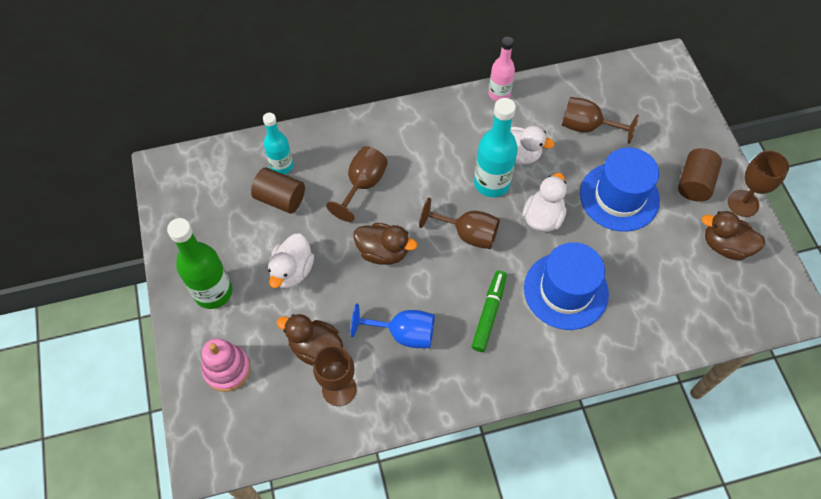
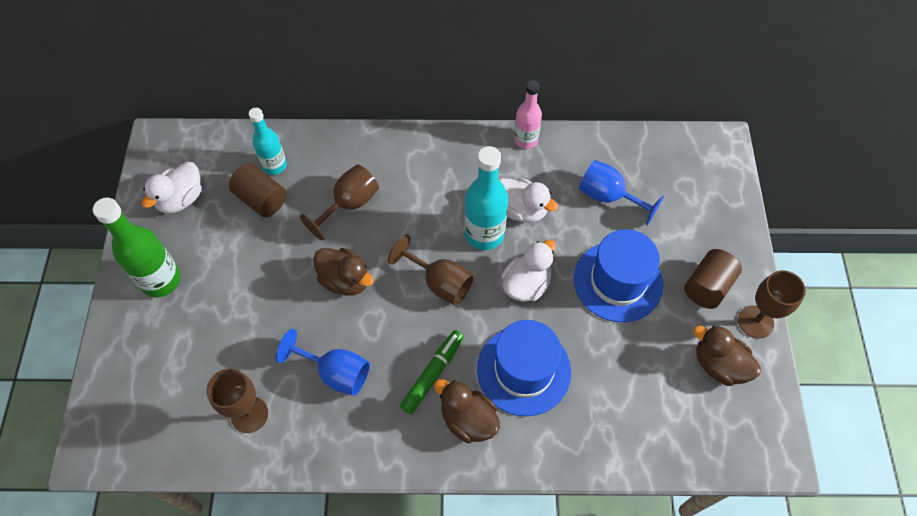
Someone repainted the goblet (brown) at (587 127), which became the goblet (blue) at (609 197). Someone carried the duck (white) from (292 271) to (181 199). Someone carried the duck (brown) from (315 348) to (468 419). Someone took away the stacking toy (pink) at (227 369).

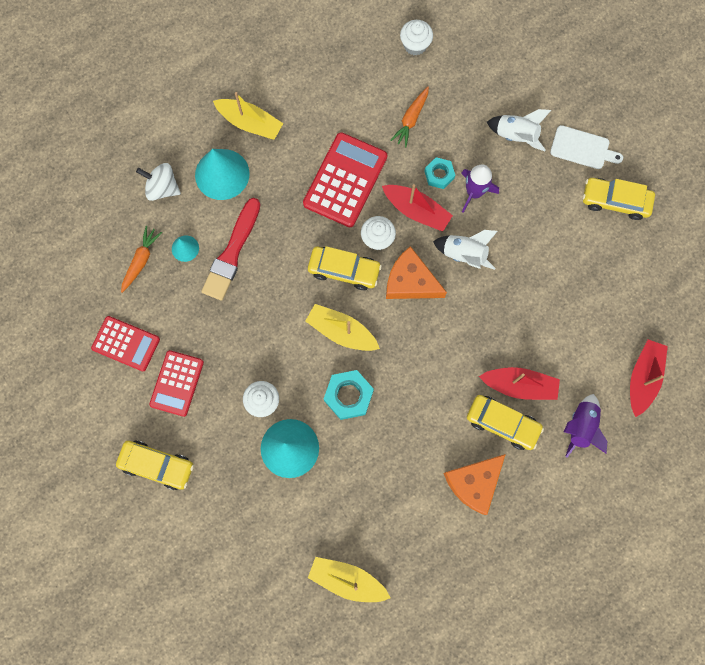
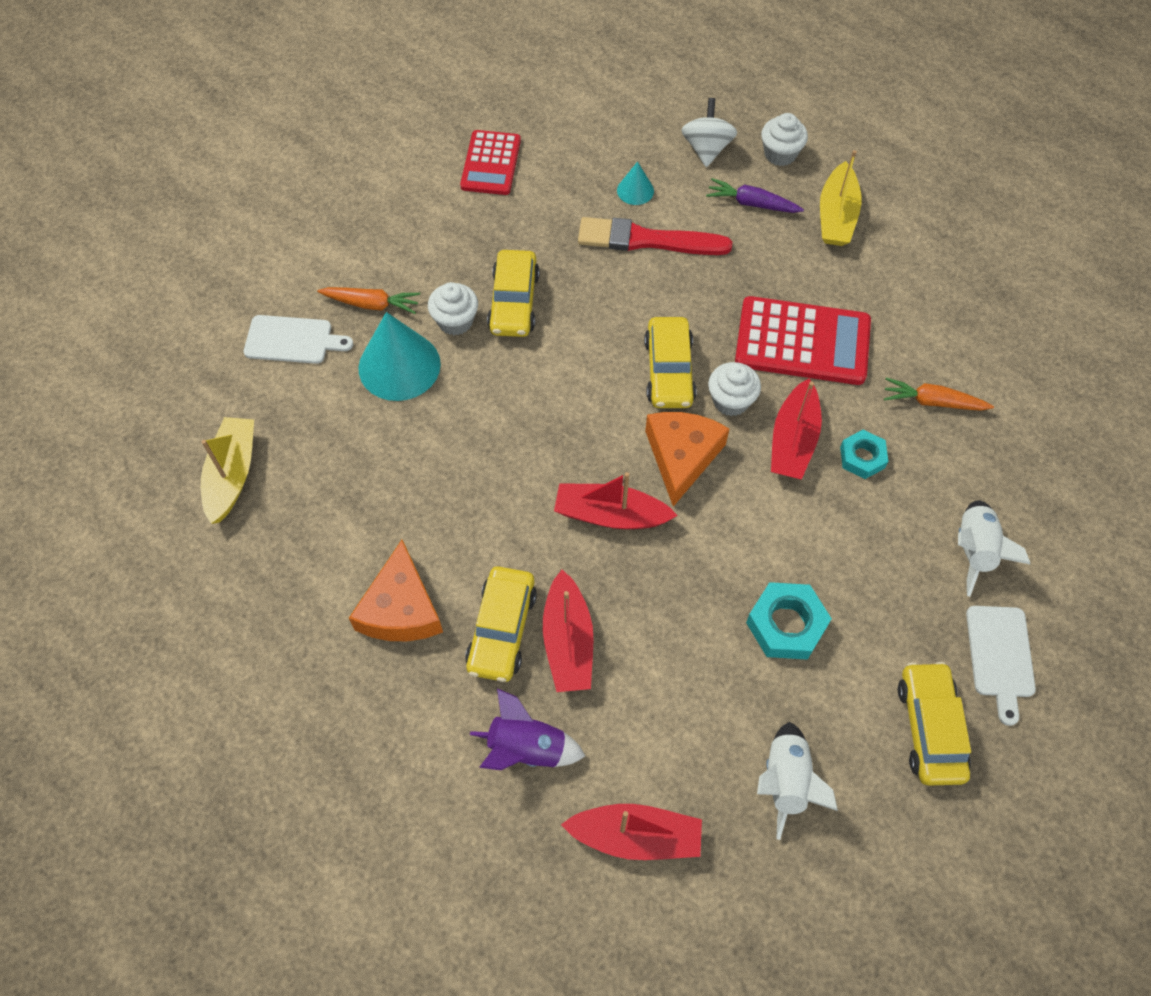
Someone carried the cupcake (white) from (415 45) to (780 154). Someone swapped the cone (turquoise) at (222 174) for the carrot (purple) at (751 203). Someone took away the rocket (purple) at (474 192). Someone carried the carrot (orange) from (141 260) to (372 304). Someone carried the rocket (white) from (464 254) to (786 781). Someone took away the boat (yellow) at (341 331). Someone took away the calculator (red) at (177 383). Someone carried the nut (turquoise) from (348 396) to (786 625). Someone carried the car (yellow) from (157 465) to (514 302). Someone rotated the cheese (orange) at (474 483) by 120 degrees counterclockwise. Someone put down the cutting board (white) at (292 340). Someone put down the boat (red) at (610 515).

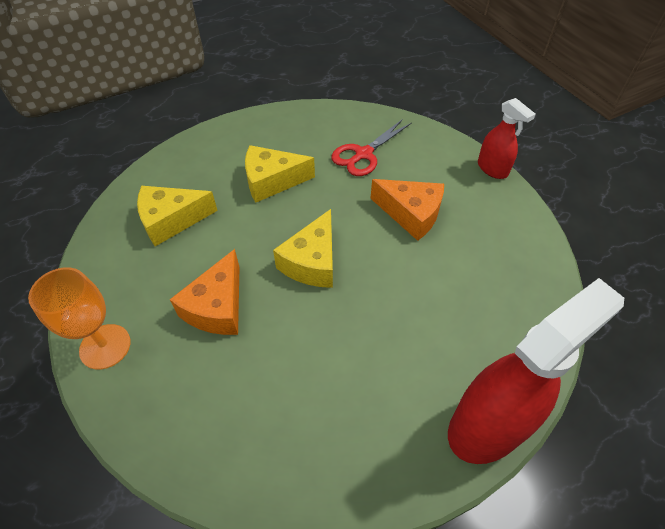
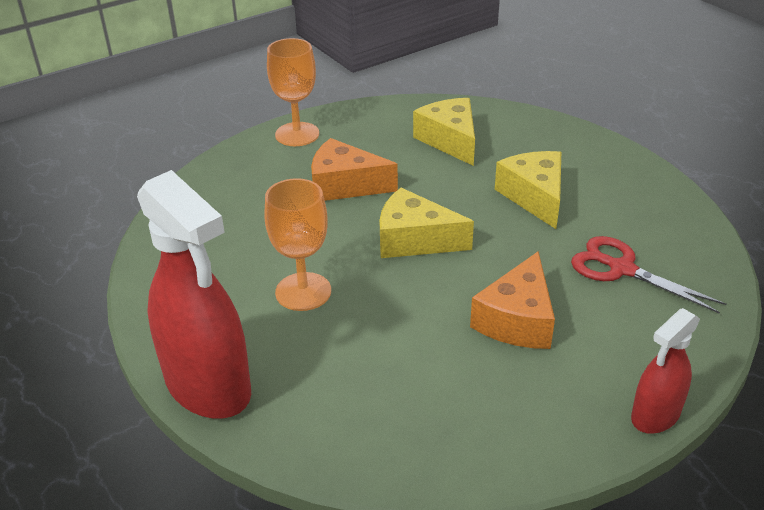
Someone put down the goblet (orange) at (303 292).

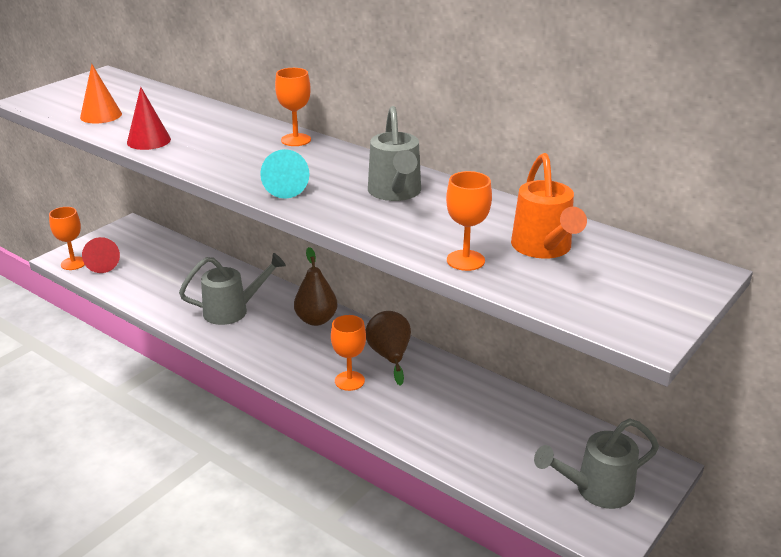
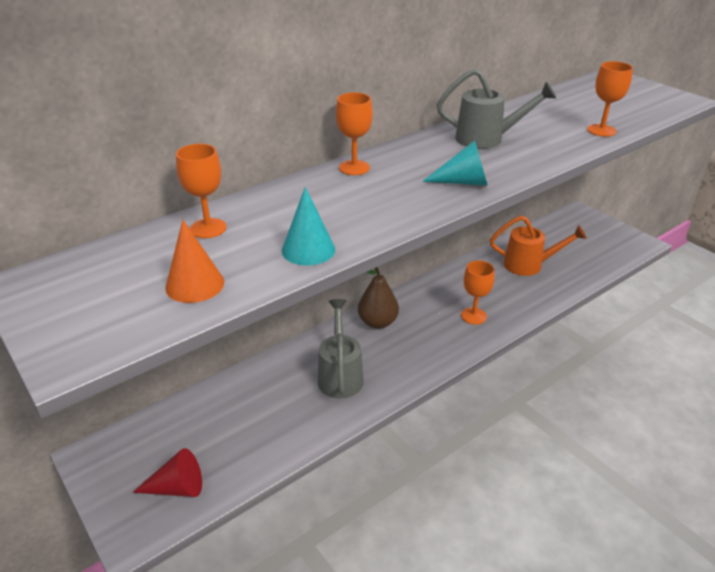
Someone repainted the cone (red) at (149 140), which became the cone (turquoise) at (308 249). Someone carried the watering can (orange) from (543 248) to (529 265). Someone carried the goblet (orange) from (73 263) to (208 228). Someone took away the pear (brown) at (389 356). Someone took away the watering can (grey) at (596 490).

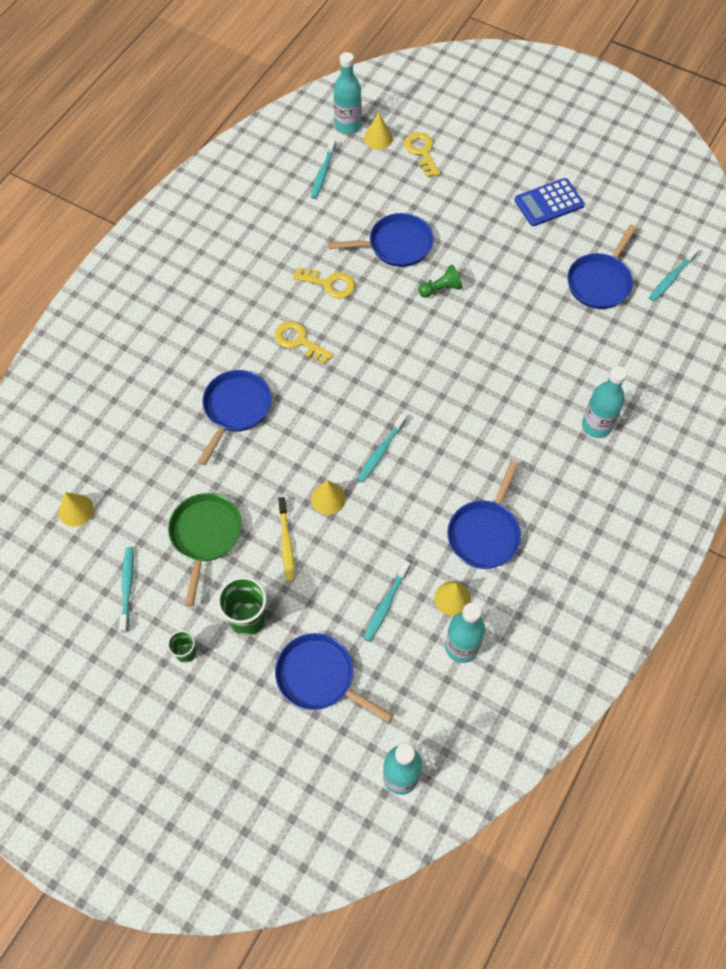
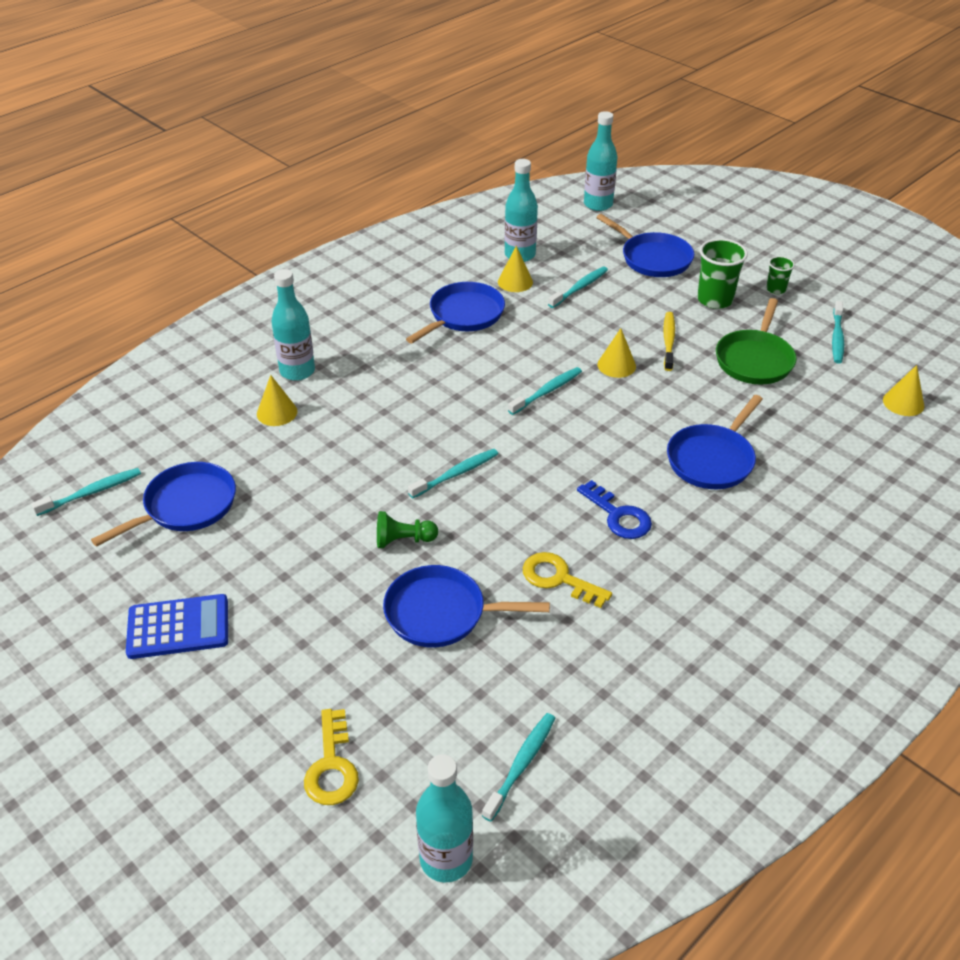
Someone carried the cone (yellow) from (378 138) to (277 412). Someone repainted the key (yellow) at (299 341), which became the key (blue) at (618 516). Someone put down the toothbrush (turquoise) at (456 474).

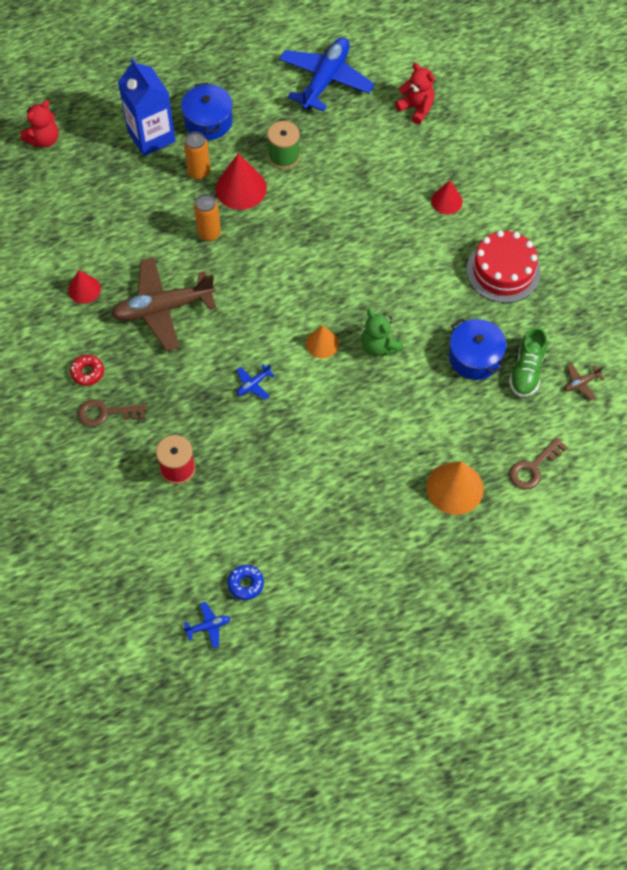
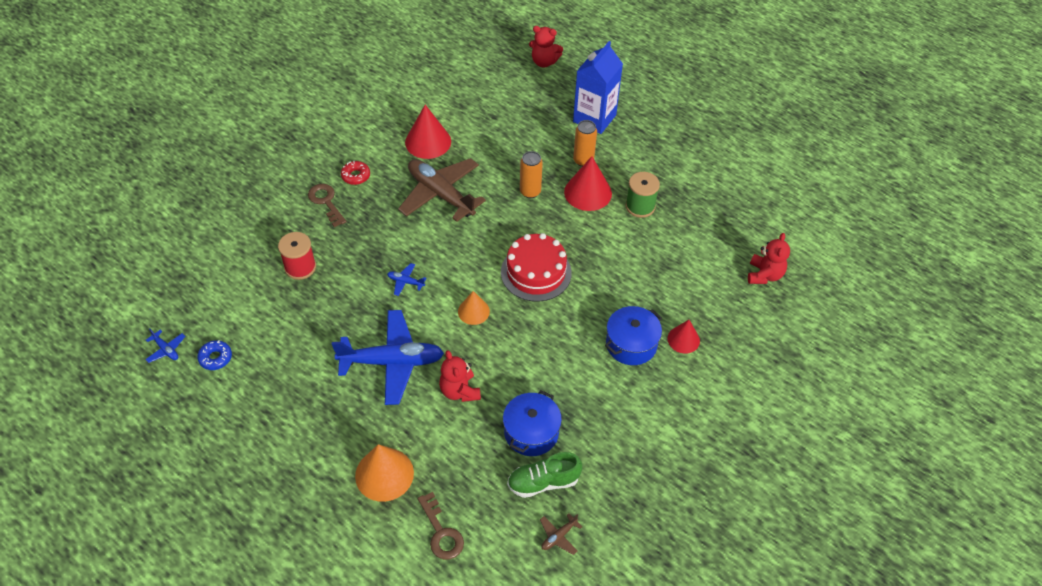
Someone carried the plane (blue) from (325 80) to (392 362). Someone carried the pot (blue) from (208 121) to (631 344). Someone carried the cake (red) from (503 271) to (536 272). Someone scaled the cone (red) at (84 289) by 1.64. Someone took away the teddy bear (green) at (379 346). Someone rotated the plane (brown) at (581 383) by 75 degrees counterclockwise. Someone rotated the key (brown) at (533 467) by 135 degrees counterclockwise. Someone put down the teddy bear (red) at (459 391).

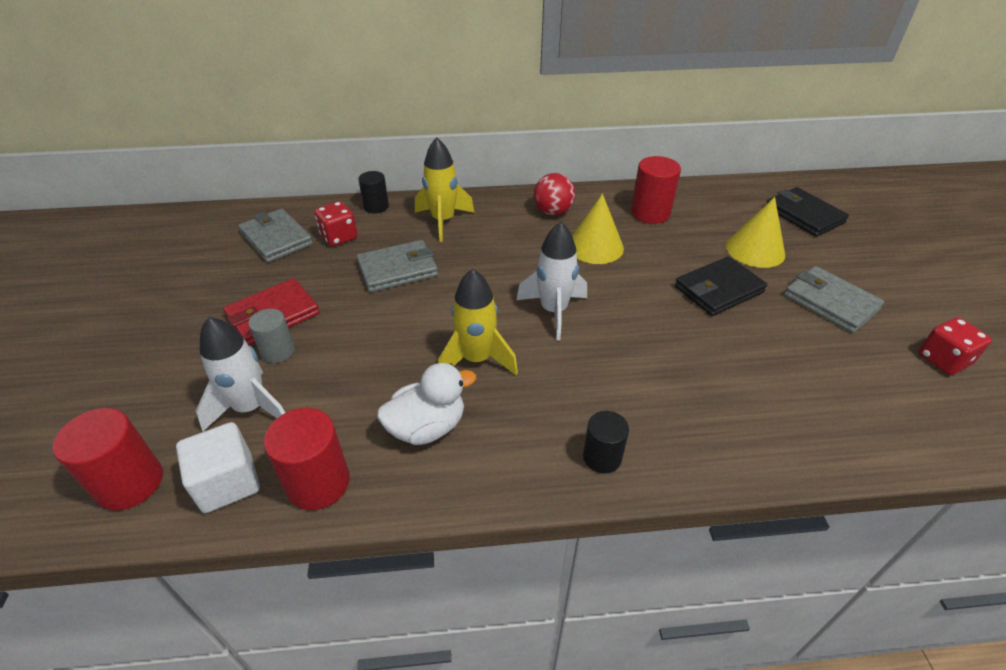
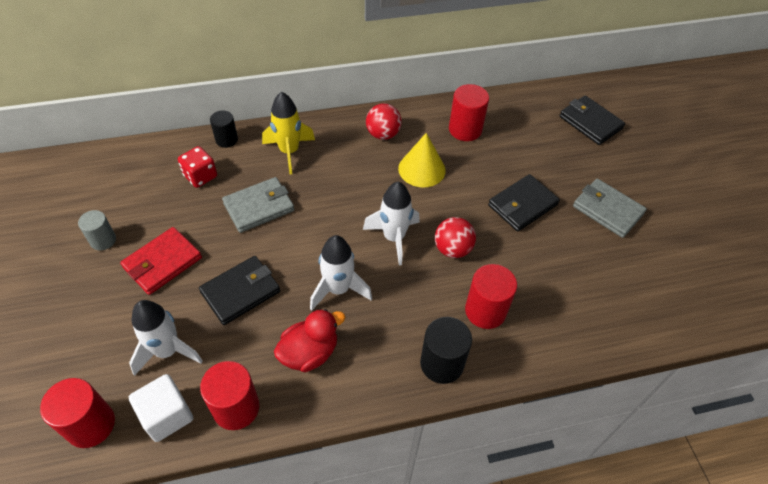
Someone took away the cone (yellow) at (755 250). Someone took away the wallet (grey) at (276 239). Someone repainted the rocket (yellow) at (476 359), which became the rocket (white) at (338 289). Someone carried the cylinder (grey) from (278 351) to (103 240). Someone took away the dice (red) at (943 360). Someone repainted the duck (white) at (427 427), which became the duck (red) at (309 353). Someone scaled the cylinder (black) at (602 457) by 1.55. Someone put down the ball (red) at (452 249). Someone put down the wallet (black) at (240 292). Someone put down the cylinder (red) at (485 311).

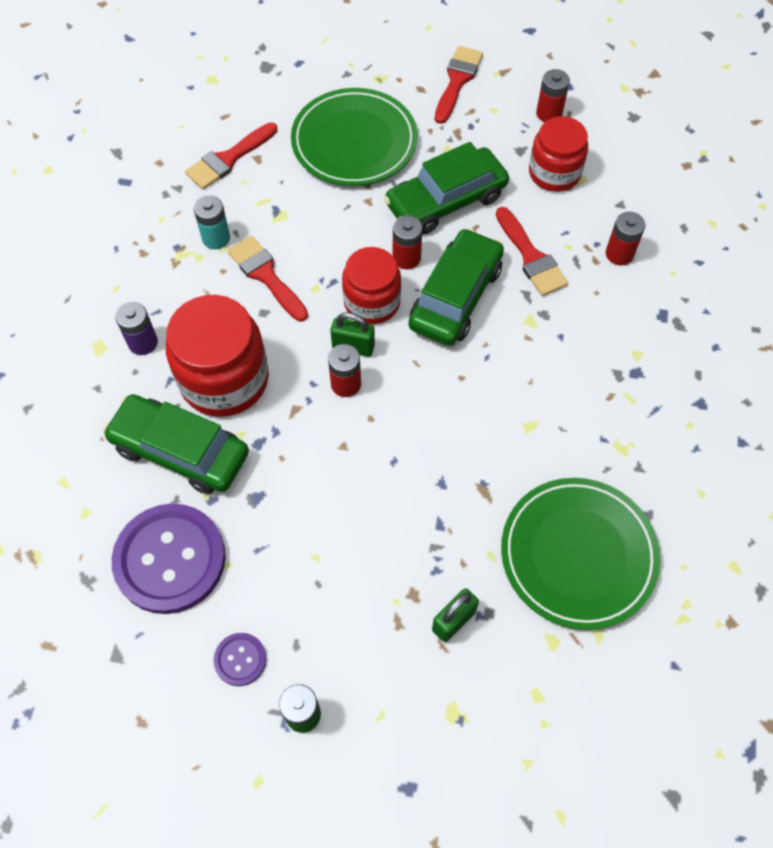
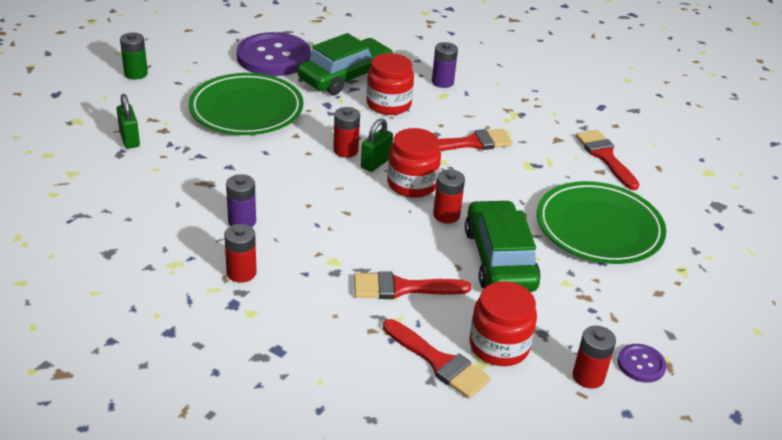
Someone carried the brush (red) from (457 81) to (438 362). Someone took away the battery (turquoise) at (216 238). Someone carried the battery (red) from (619 254) to (241 273). Someone took away the car (green) at (456 297). Someone scaled the jar (red) at (224 379) by 0.66. Someone carried the plate (green) from (578 554) to (246 109). Someone carried the button (purple) from (240 659) to (641 364). Someone put down the battery (purple) at (242 221).

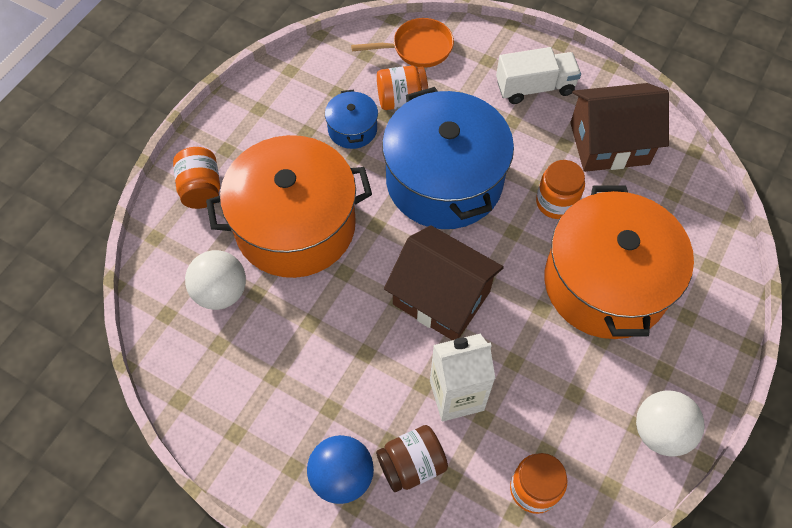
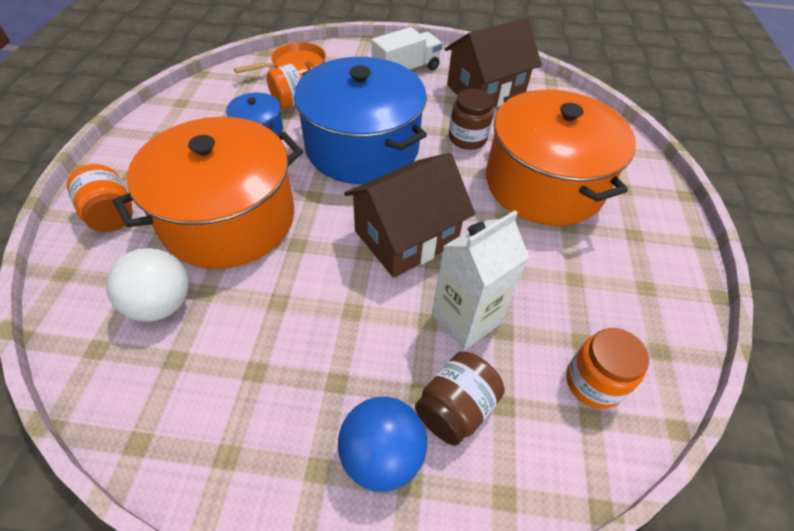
Someone repainted the jar (orange) at (556 202), which became the jar (brown) at (467 138). Someone rotated the house (brown) at (441 298) by 45 degrees counterclockwise. Someone took away the ball (white) at (660 431).

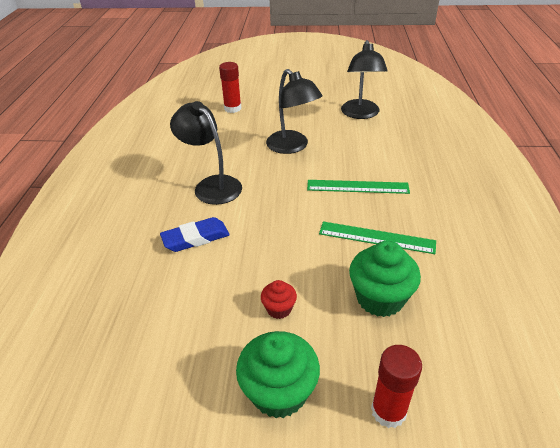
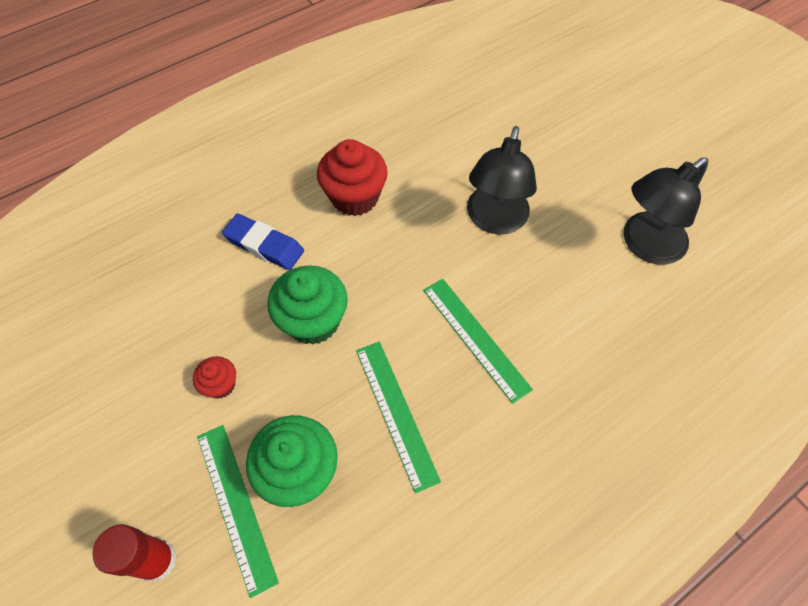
Someone took away the glue stick (red) at (232 108). Someone swapped the lamp (black) at (211 185) for the cupcake (red) at (355 197). Someone carried the cupcake (green) from (279 392) to (313 321). Someone put down the ruler (green) at (236 506).

